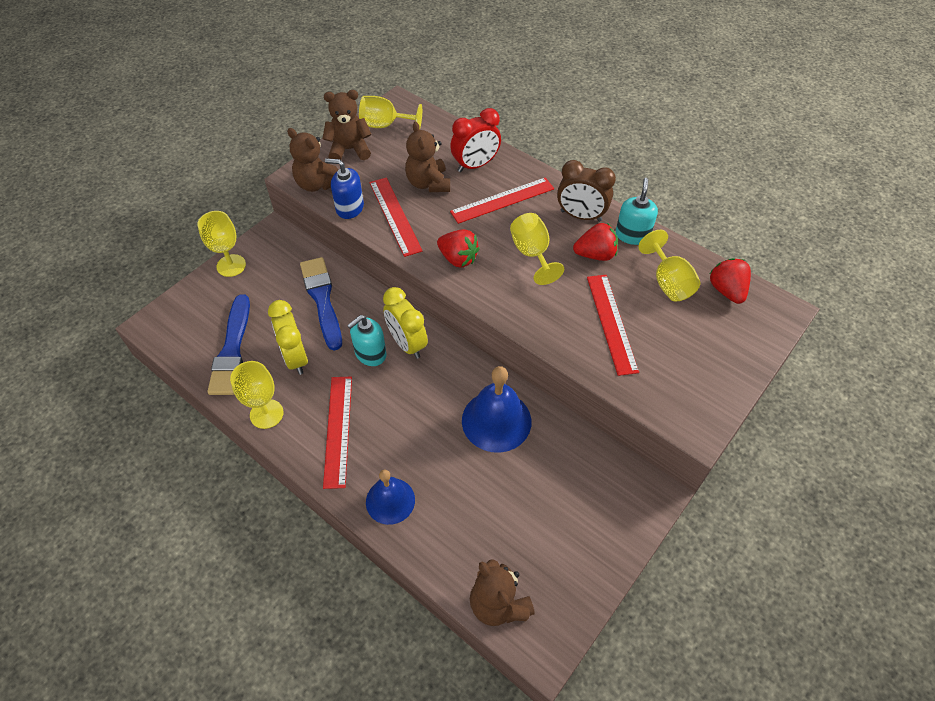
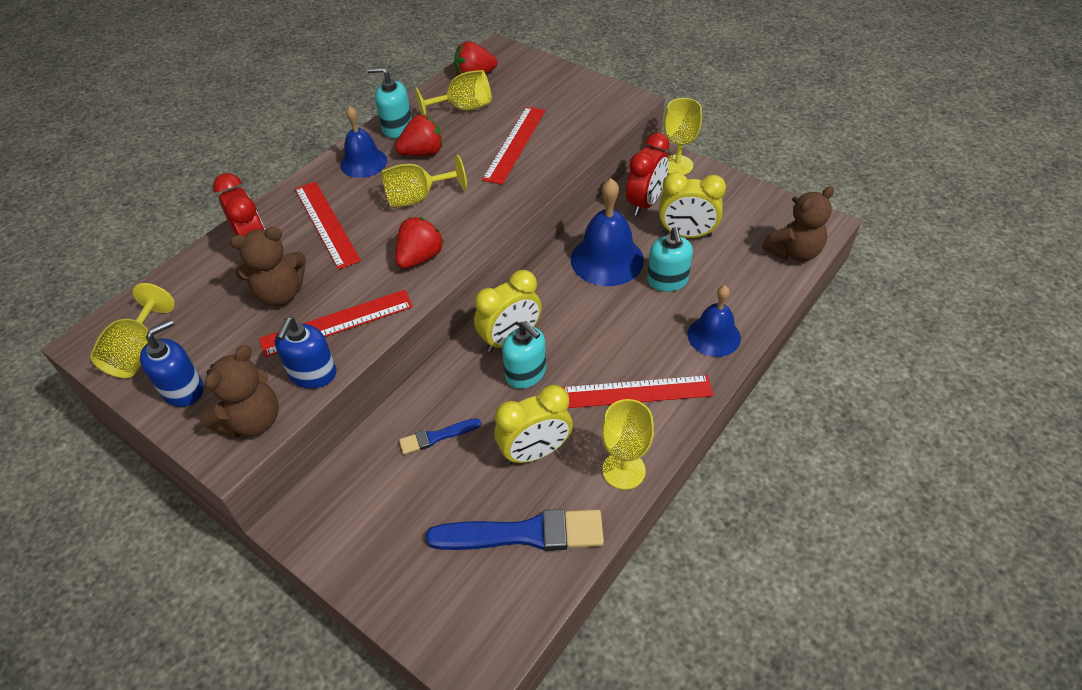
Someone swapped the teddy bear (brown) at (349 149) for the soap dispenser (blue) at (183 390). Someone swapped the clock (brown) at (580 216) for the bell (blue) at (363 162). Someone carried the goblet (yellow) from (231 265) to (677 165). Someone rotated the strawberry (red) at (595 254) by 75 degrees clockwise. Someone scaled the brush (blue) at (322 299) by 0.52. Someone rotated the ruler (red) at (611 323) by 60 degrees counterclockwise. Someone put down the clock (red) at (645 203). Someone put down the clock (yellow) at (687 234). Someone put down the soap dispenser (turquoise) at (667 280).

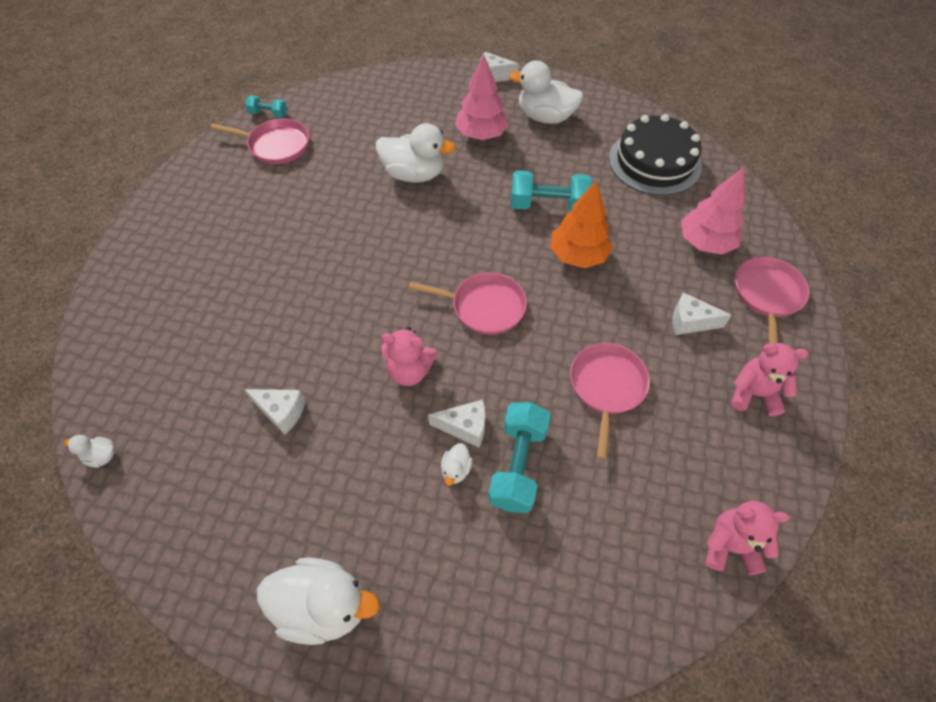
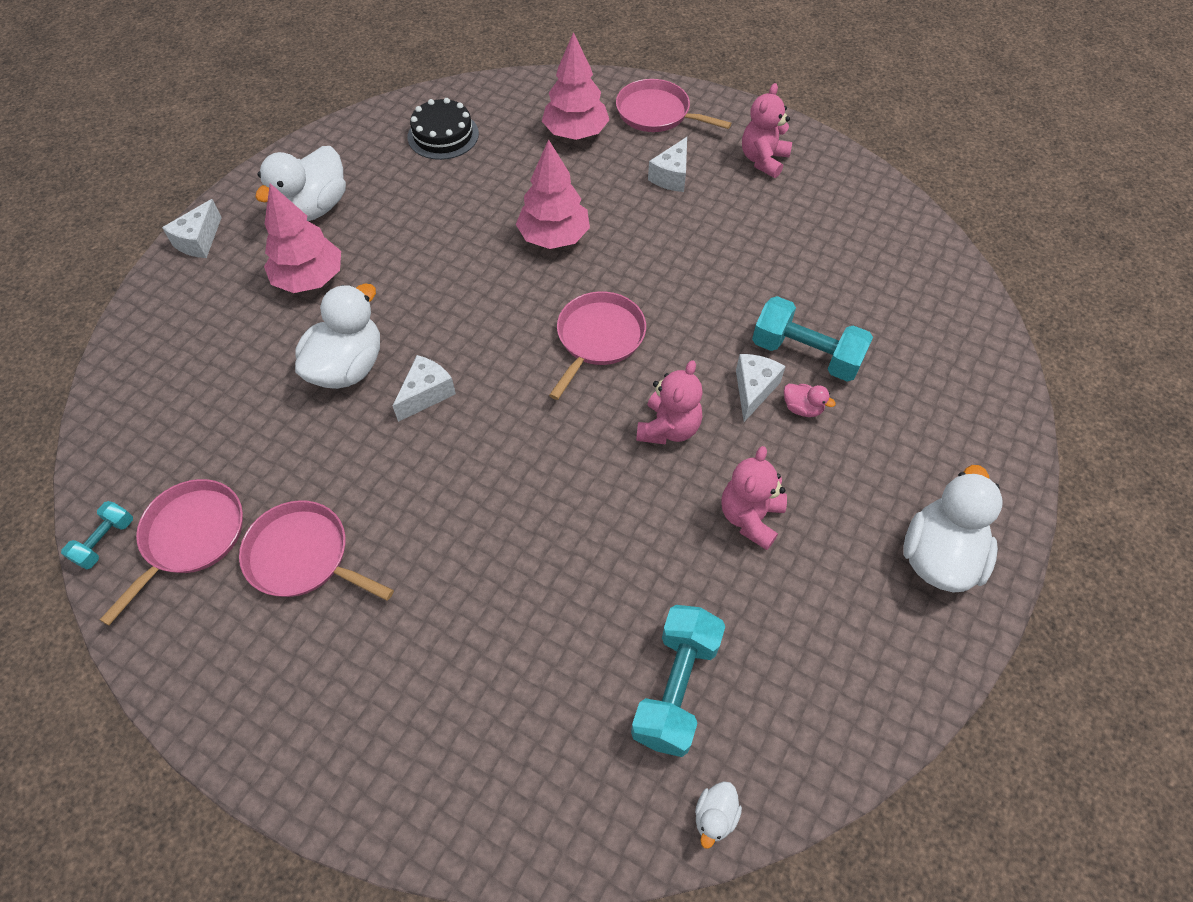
Someone scaled the cake (black) at (654 162) by 0.64. Someone carried the dumbbell (turquoise) from (548 205) to (676 688). Someone repainted the tree (orange) at (578 255), which became the tree (pink) at (554 237). Someone carried the pan (pink) from (607 386) to (303 556). Someone carried the cheese (white) from (281 412) to (426 394). Someone repainted the duck (white) at (456 469), which became the duck (pink) at (802 408). Someone carried the teddy bear (pink) from (730 546) to (750 517).

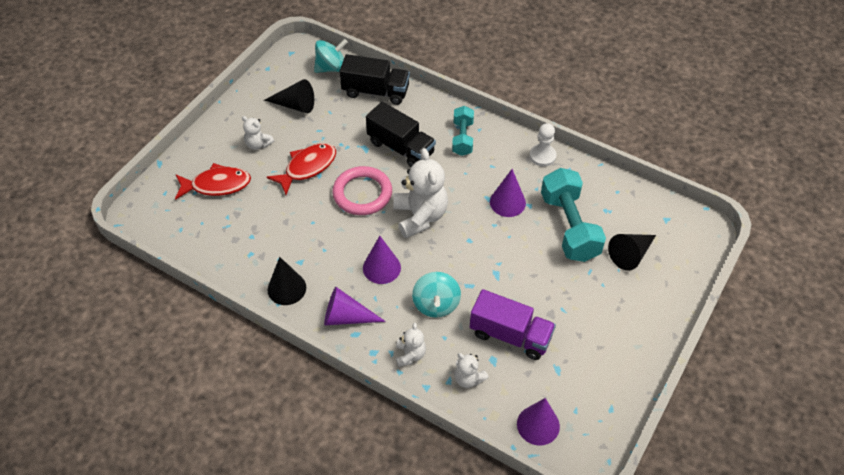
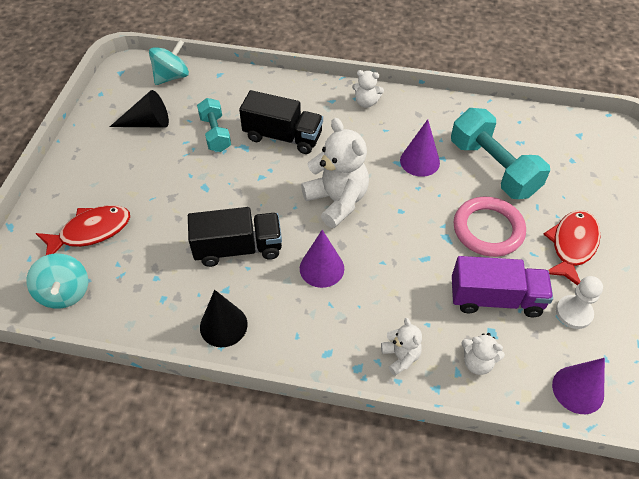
Someone carried the truck (black) from (375 91) to (238 248). Someone carried the dumbbell (turquoise) from (462 138) to (215 134). Someone carried the teddy bear (white) from (258 144) to (366 102). Someone carried the pawn (white) from (542 156) to (574 313). Someone carried the fish (red) from (307 167) to (572 246). Someone carried the ring (pink) from (362 193) to (488 229). Someone took away the cone (black) at (630 254). Someone carried the spinning top (turquoise) from (436 304) to (65 292). Someone took away the cone (purple) at (346 317).

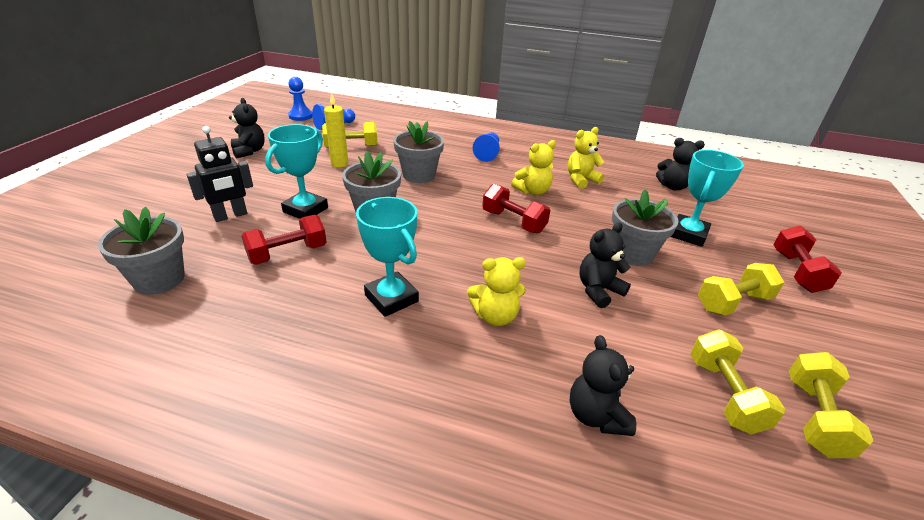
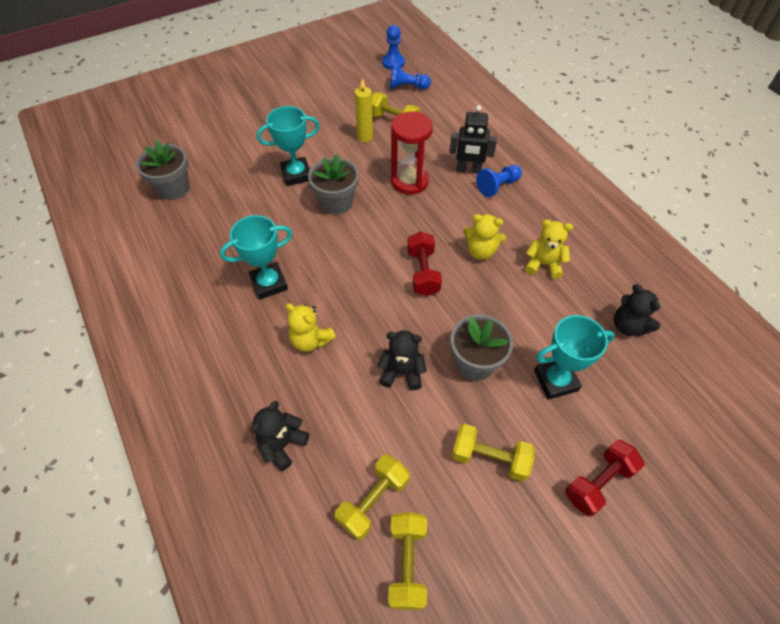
Someone took away the teddy bear (black) at (249 151). Someone swapped the flower pot (grey) at (419 175) for the hourglass (red) at (409 181). Someone carried the robot (black) from (230 216) to (468 170). Someone rotated the trophy (turquoise) at (391 298) by 60 degrees clockwise. Someone took away the dumbbell (red) at (288 253). Someone rotated the dumbbell (yellow) at (814 417) by 60 degrees counterclockwise.

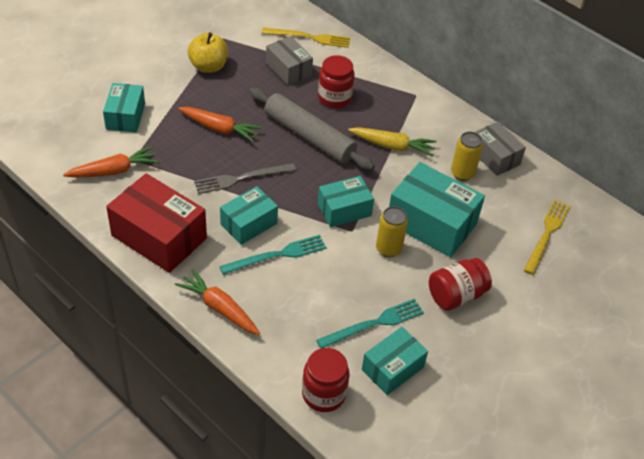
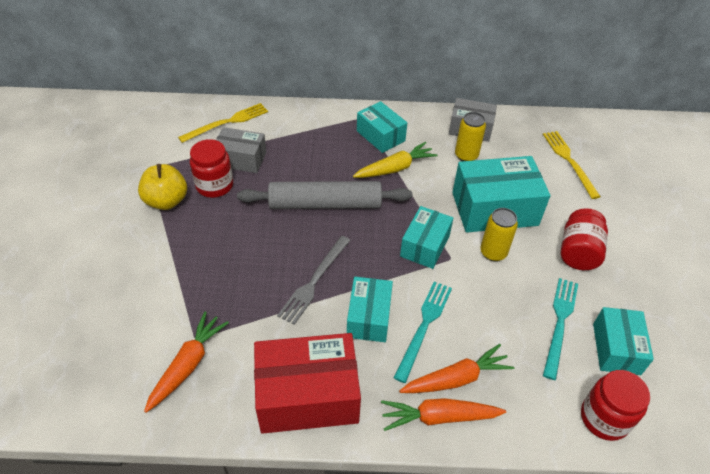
Someone carried the jar (red) from (334 98) to (214 186). Someone carried the box (turquoise) from (125 116) to (380 136). Someone carried the carrot (orange) from (219 128) to (456 379).

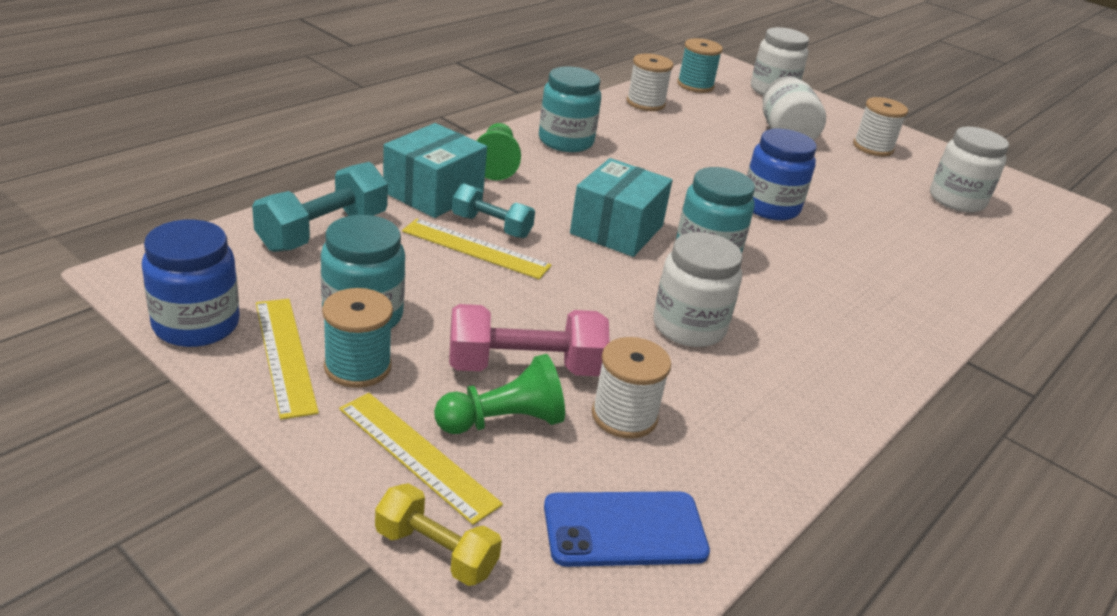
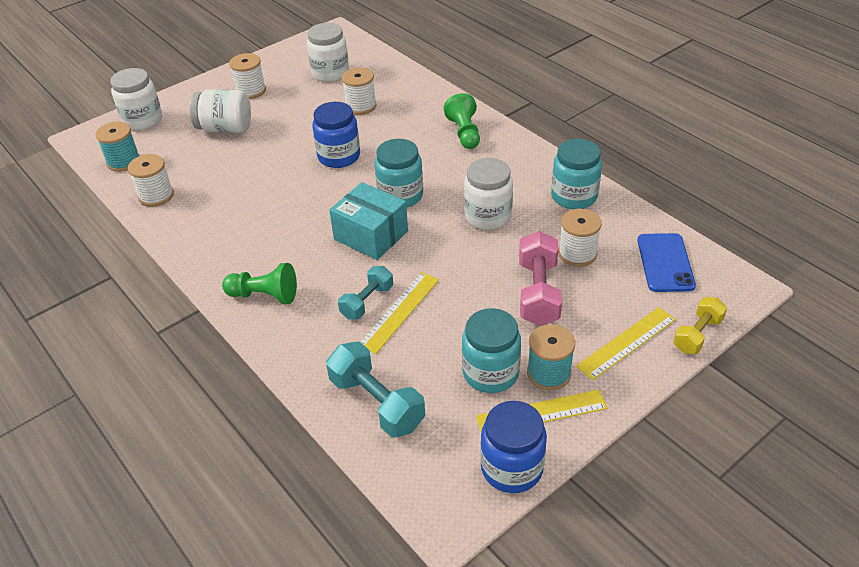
Someone carried the jar (turquoise) from (566 141) to (574 196). Someone took away the box (turquoise) at (433 193). Someone carried the pawn (green) from (503 421) to (464 133). Someone put down the spool (white) at (361 106).

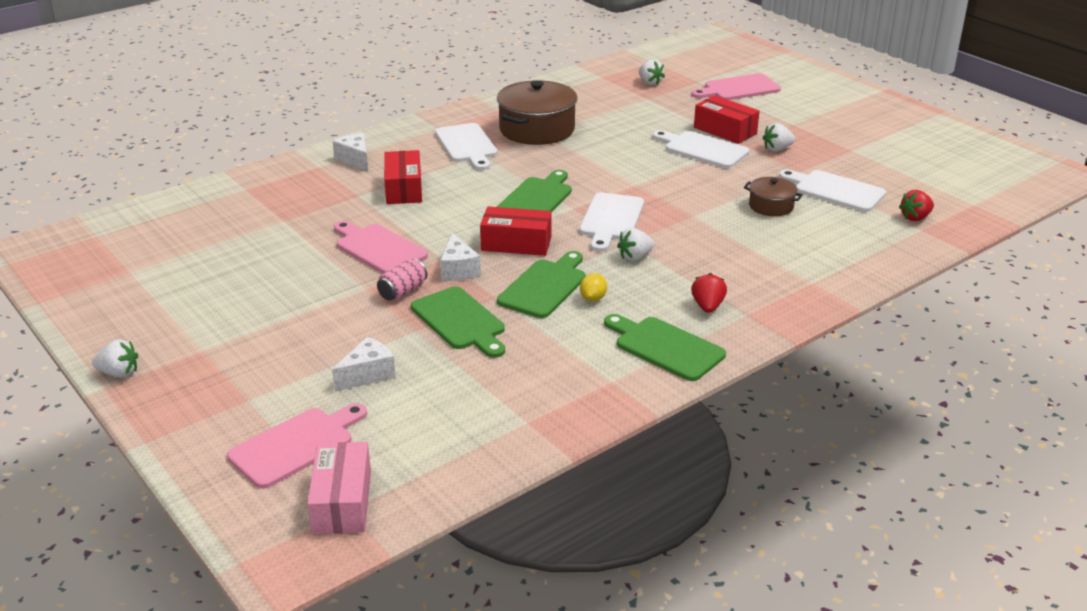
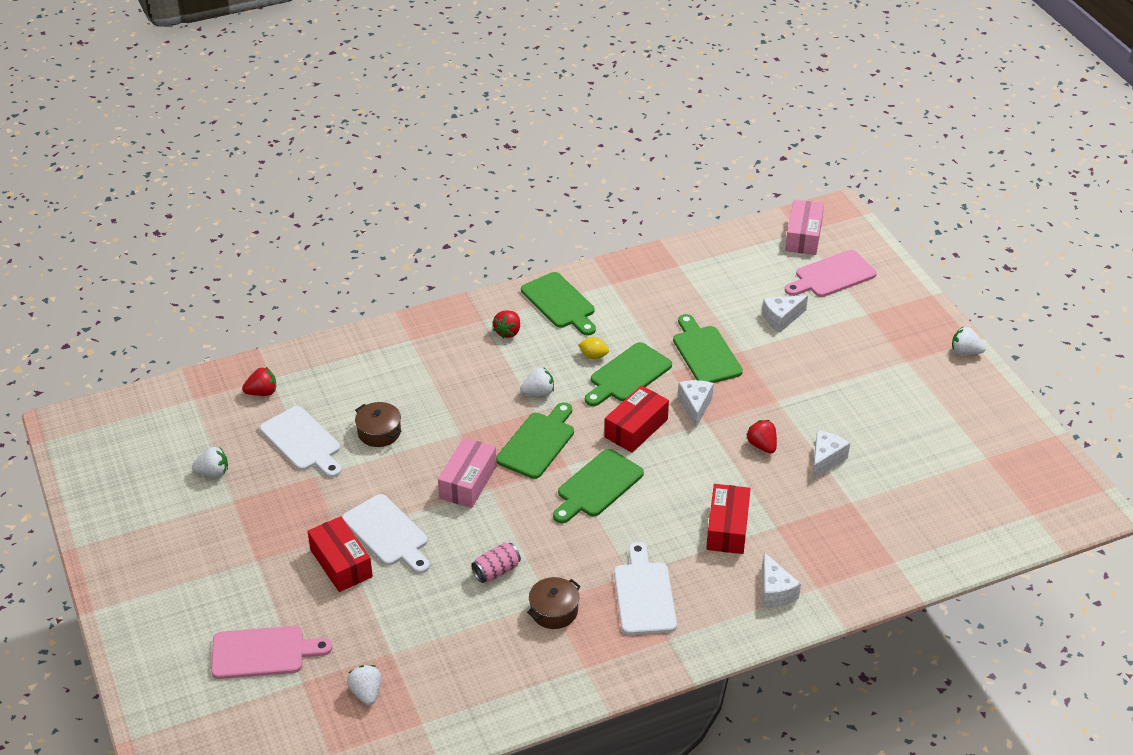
Someone scaled the pot (brown) at (537 129) by 0.52. Someone carried the strawberry (white) from (777 149) to (213 472). Someone repainted the cutting board (white) at (611 219), which became the cutting board (green) at (537 443). Someone rotated the box (red) at (516 244) by 75 degrees counterclockwise. Someone swapped the cutting board (pink) at (378 248) for the strawberry (red) at (762 445). Someone carried the can (pink) from (402 291) to (496 571). Someone rotated the lemon (yellow) at (593 298) by 75 degrees clockwise. Someone put down the cheese (white) at (825 460). Someone put down the box (pink) at (468 482).

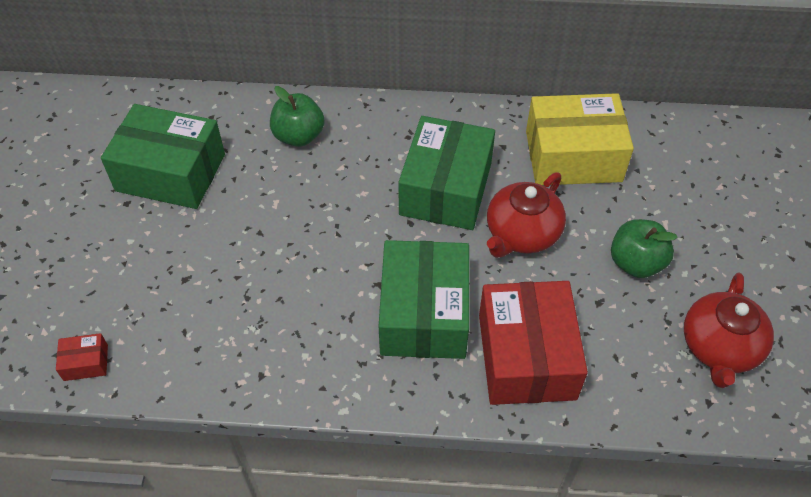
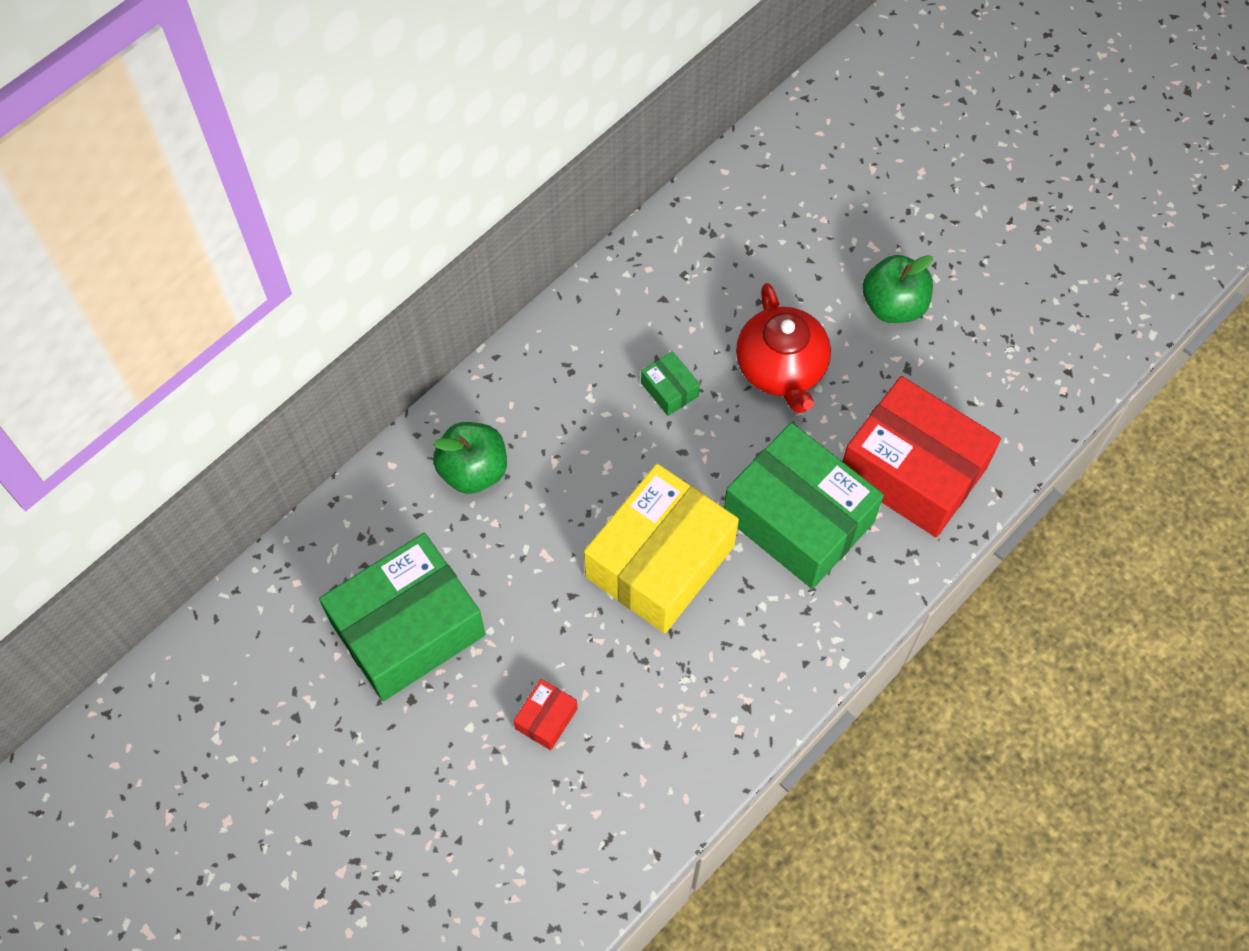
Someone carried the box (yellow) from (573 156) to (660 561). Someone scaled the box (green) at (446 189) by 0.41. Someone took away the teapot (red) at (719 348). Someone carried the box (red) from (86 362) to (546 718).

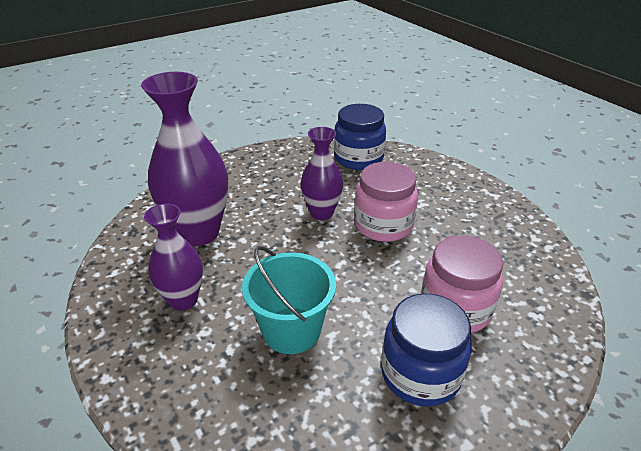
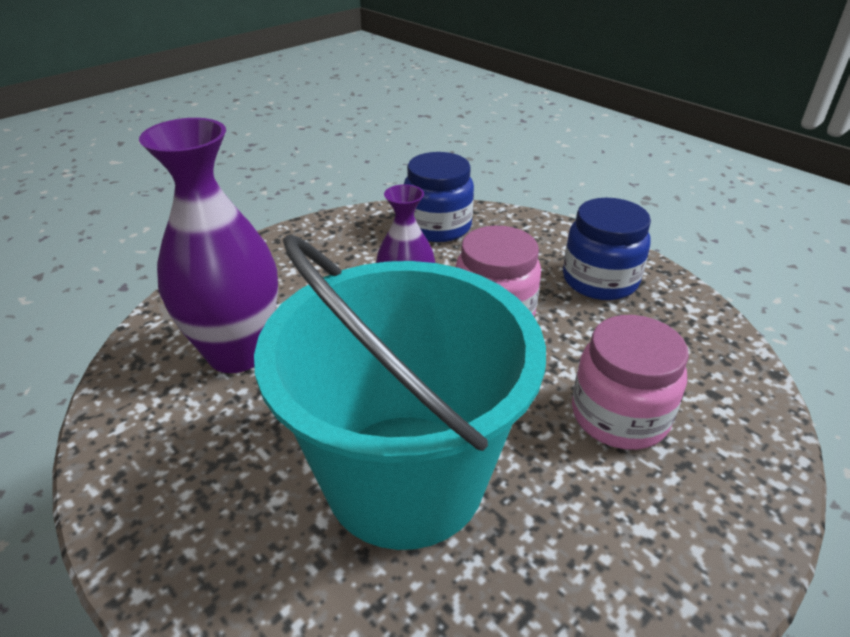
Someone took away the vase (purple) at (183 300). Someone scaled the bucket (turquoise) at (291 330) by 1.90. Someone carried the jar (blue) from (420 374) to (600 280).

